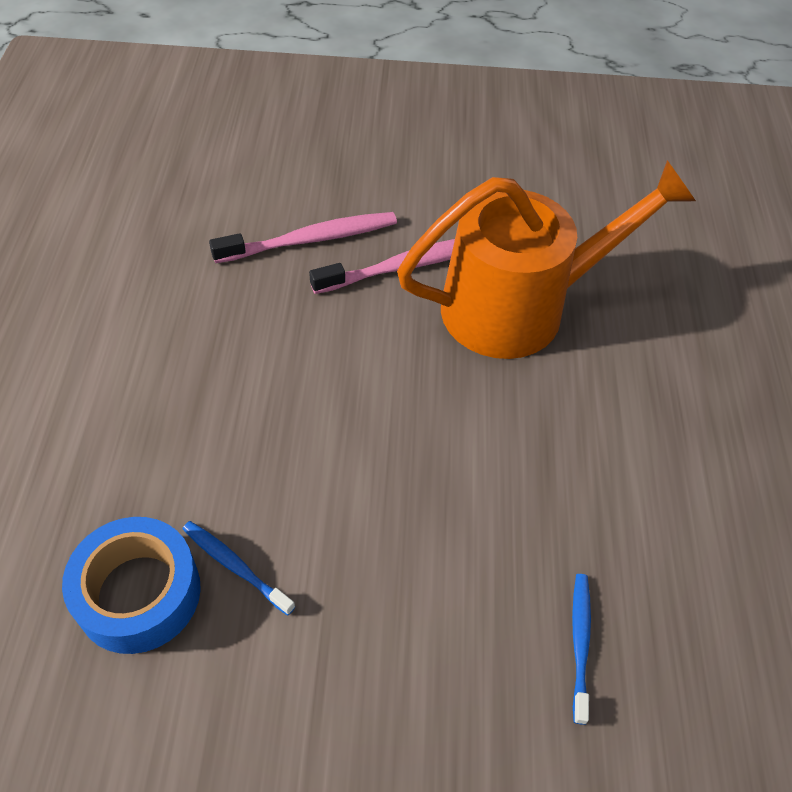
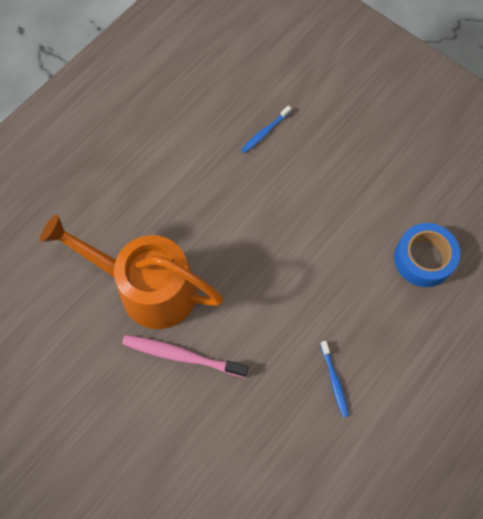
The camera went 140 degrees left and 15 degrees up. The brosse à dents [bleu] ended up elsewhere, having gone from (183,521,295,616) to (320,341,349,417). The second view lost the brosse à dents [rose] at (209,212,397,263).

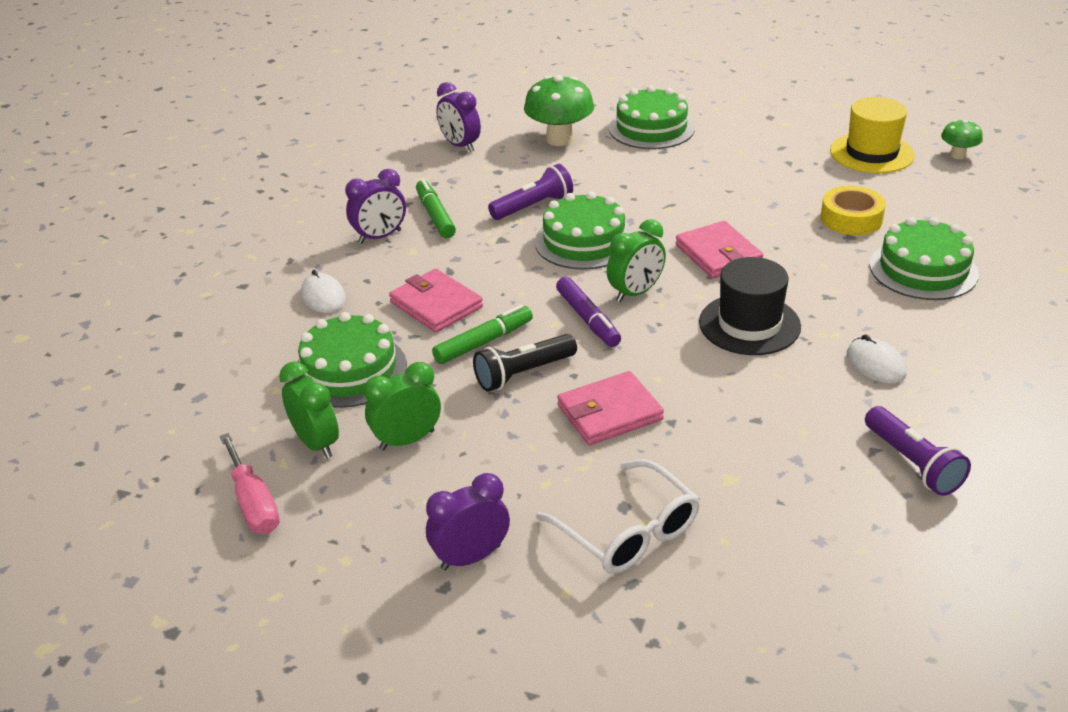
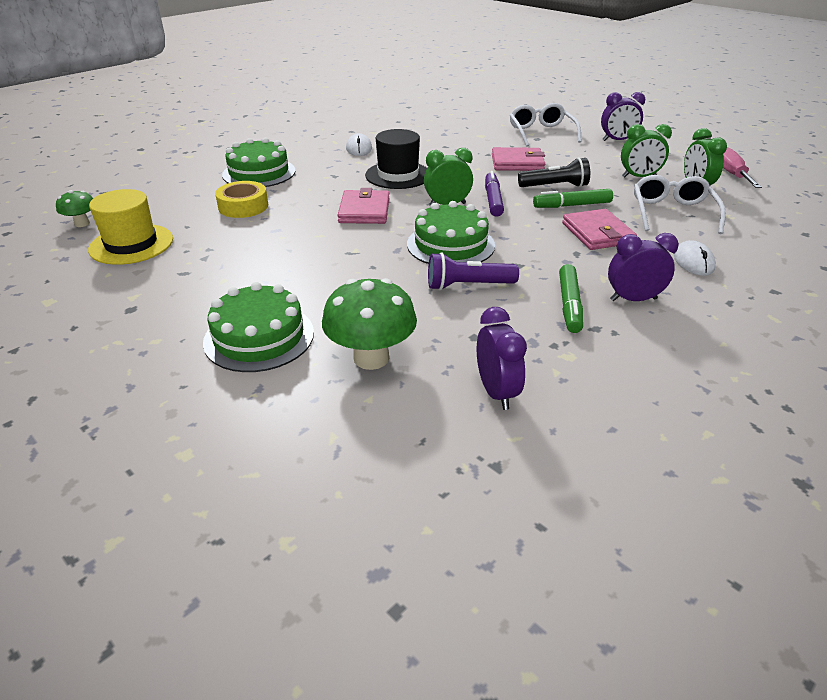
The camera went 155 degrees left and 0 degrees up. Where the gâteau [vert] stood at (293,312,407,408), the lunettes [blanc] came to stand at (634,175,726,234). The second view lost the lampe de poche [violet] at (865,406,971,496).

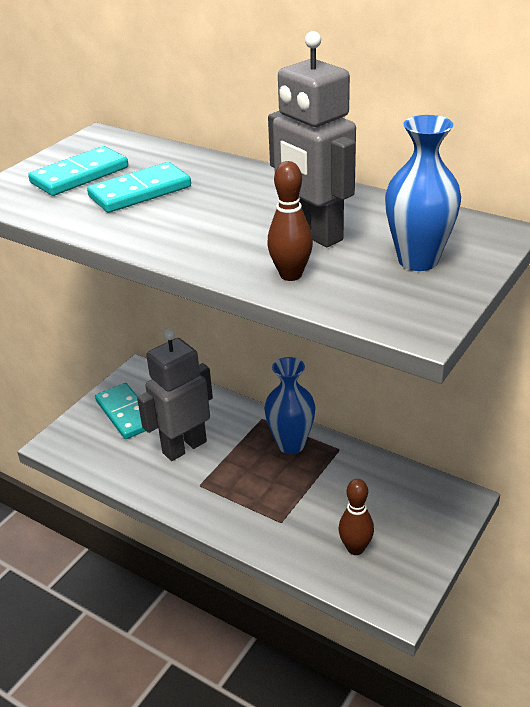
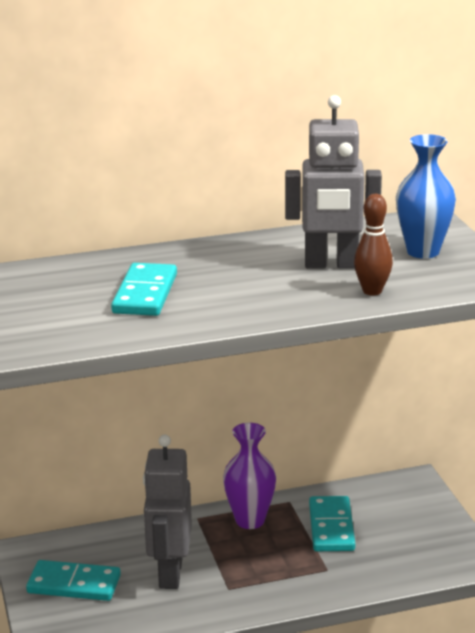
The camera went 50 degrees left and 10 degrees down. The domino [turquoise] ended up elsewhere, having gone from (28,146,128,196) to (309,496,355,551). What was the vase [bleu] at (264,357,316,454) turned into the vase [violet] at (223,423,276,529). The second view lost the quille [marron] at (339,479,374,555).

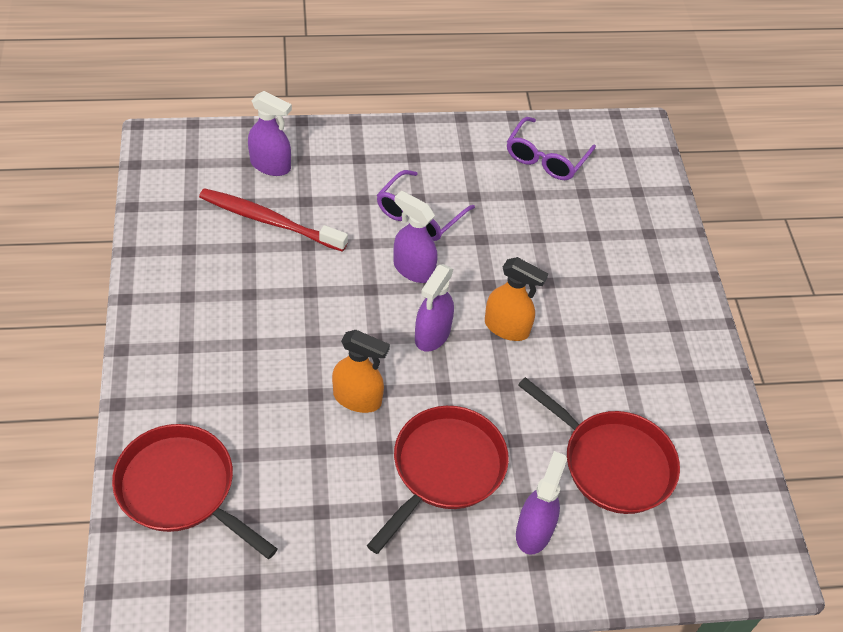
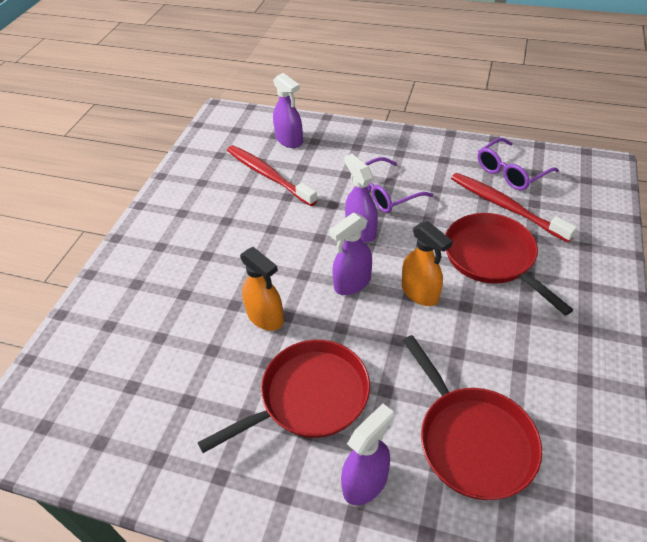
The camera went 30 degrees right and 5 degrees down. The poêle [rouge] ended up elsewhere, having gone from (112,424,278,559) to (445,213,573,316). The second view gained the brosse à dents [rouge] at (451,173,577,242).

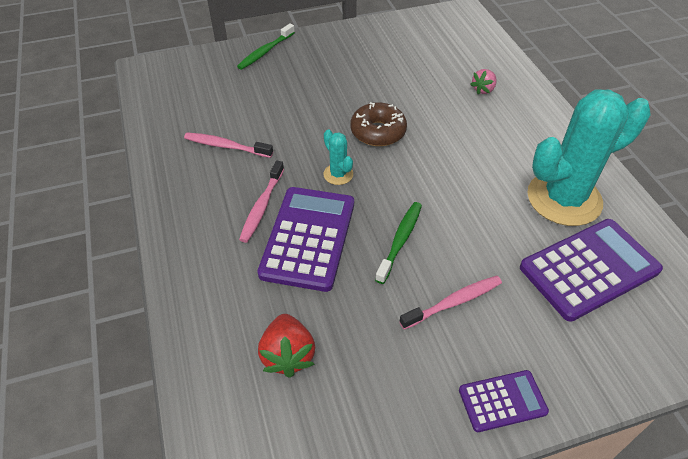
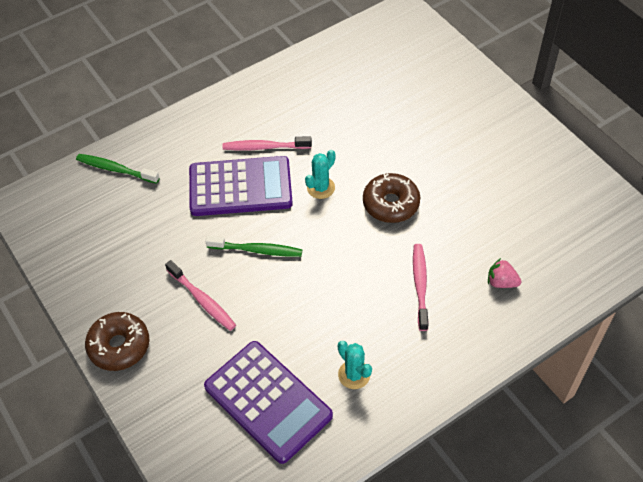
The camera went 75 degrees right and 5 degrees up. The brosse à dents [rose] ended up elsewhere, having gone from (184,132,273,158) to (413,244,428,331). The brosse à dents [vert] ended up elsewhere, having gone from (237,23,295,70) to (76,154,160,184). The second view lost the fraise [rouge] at (258,314,315,378). Where the calculatrice [violet] stood at (459,370,549,432), the beignet [marron] came to stand at (85,312,149,371). The size of the cactus [turquoise] at (527,89,651,226) changed by a factor of 0.42.

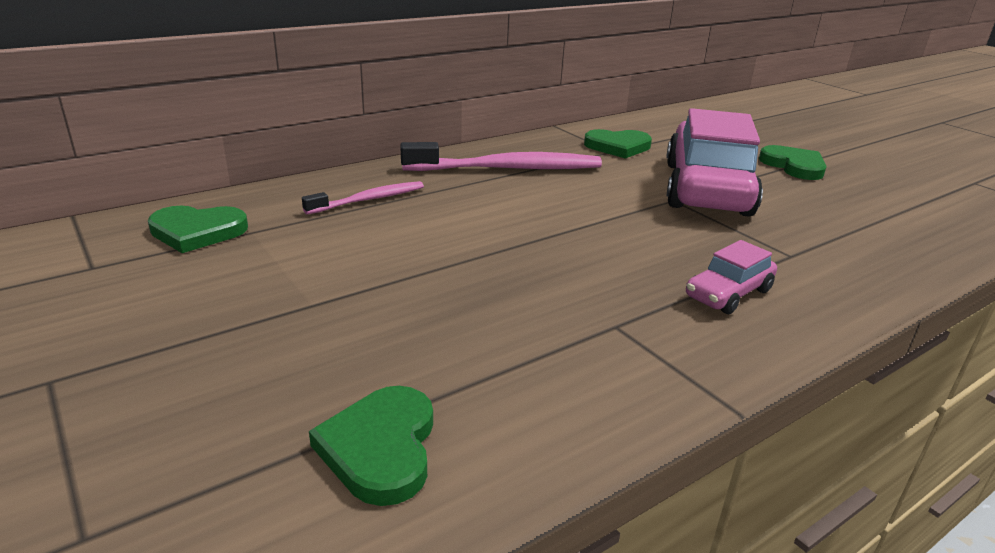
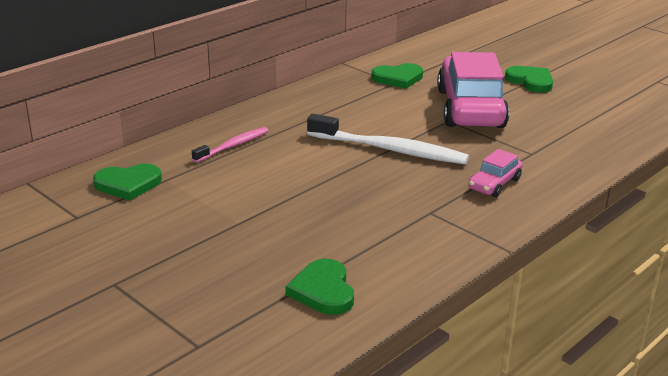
The camera went 10 degrees left and 0 degrees up. The second view lost the brosse à dents [rose] at (400,142,602,171). The second view gained the brosse à dents [blanc] at (307,114,469,164).

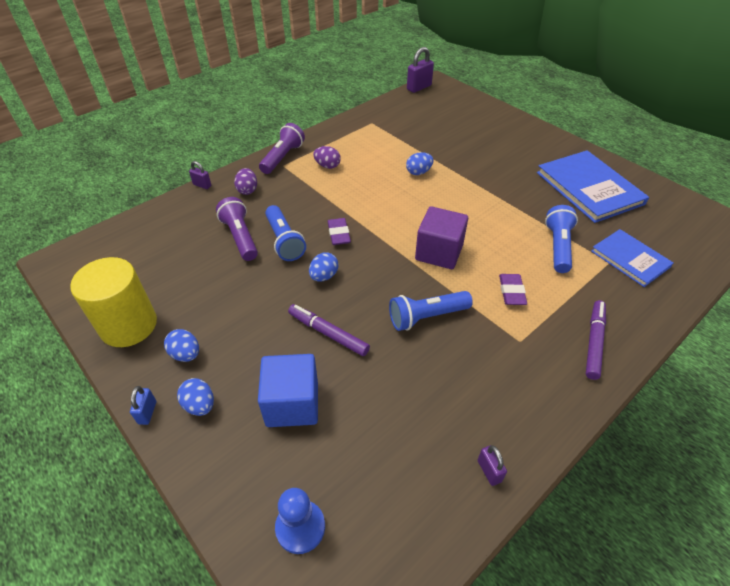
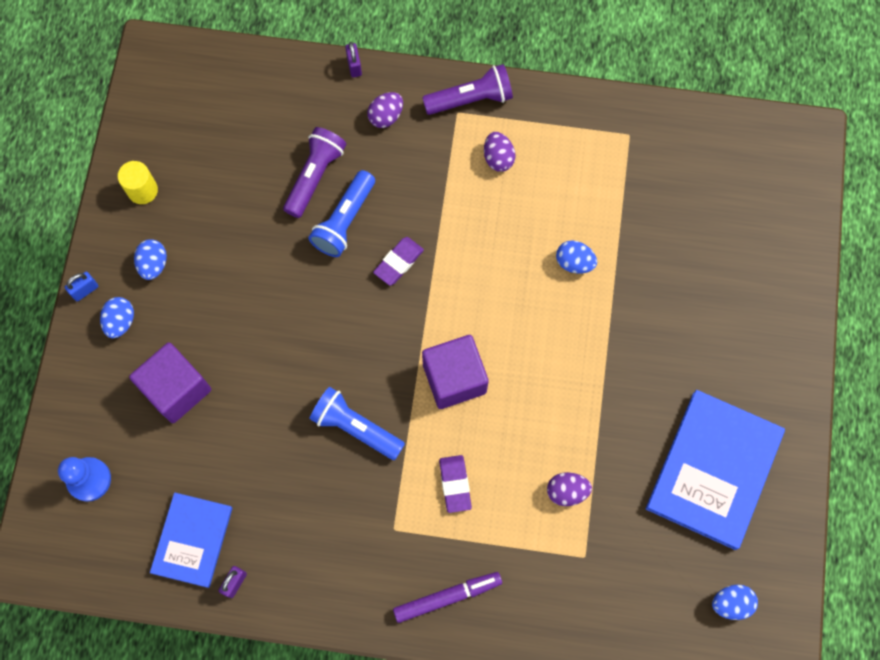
The camera went 50 degrees right and 25 degrees up. The size of the cylindre [jaune] at (70,257,157,347) changed by a factor of 0.51. What was the cube [bleu] at (258,354,318,427) turned into the cube [violet] at (129,342,211,423). The second view lost the feutre [violet] at (288,304,370,356). The œuf [bleu] ended up elsewhere, having gone from (309,252,338,282) to (712,584,758,620). The second view lost the cadenas [violet] at (407,47,434,93). The gomme [violet] at (499,274,527,305) ended up facing another way, 60 degrees counterclockwise from before. Where the lampe de poche [bleu] stood at (545,205,578,273), the œuf [violet] came to stand at (547,472,592,506). The livre [bleu] ended up elsewhere, having gone from (591,229,674,287) to (150,492,232,588).

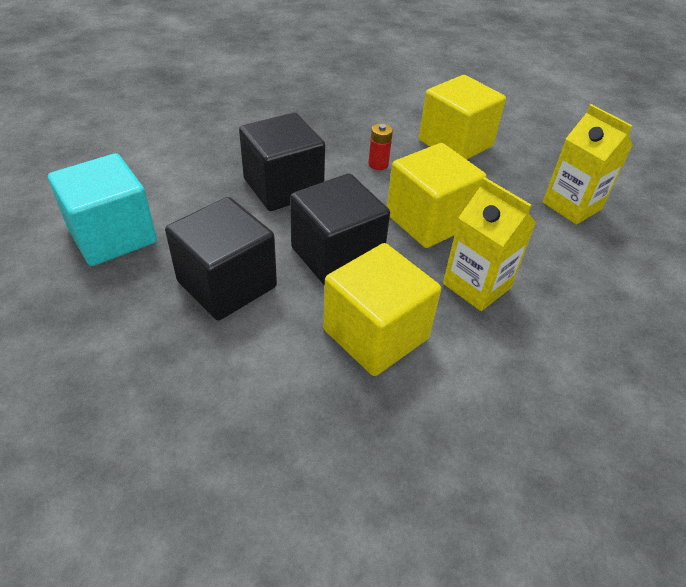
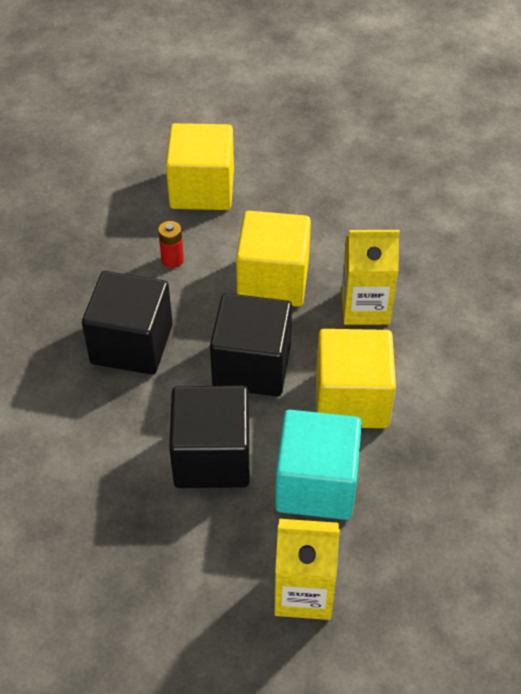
The camera went 45 degrees left and 5 degrees up. The cube [turquoise] ended up elsewhere, having gone from (48,153,157,266) to (275,410,362,520). The brique de lait [jaune] ended up elsewhere, having gone from (543,104,633,225) to (274,519,340,620).

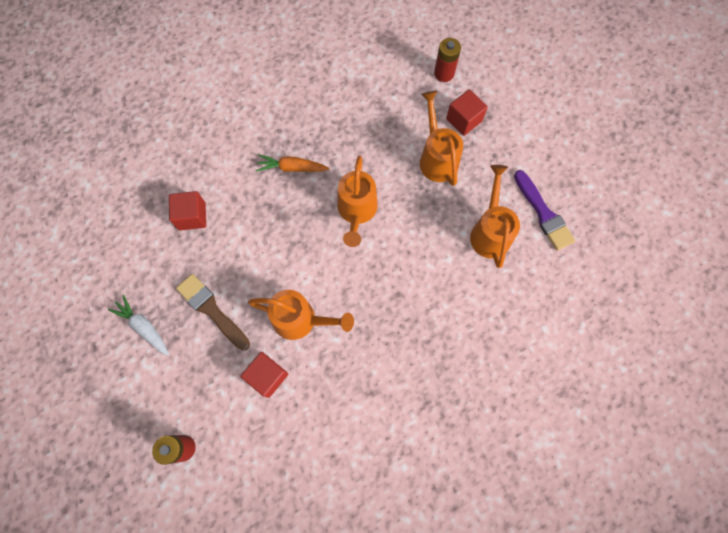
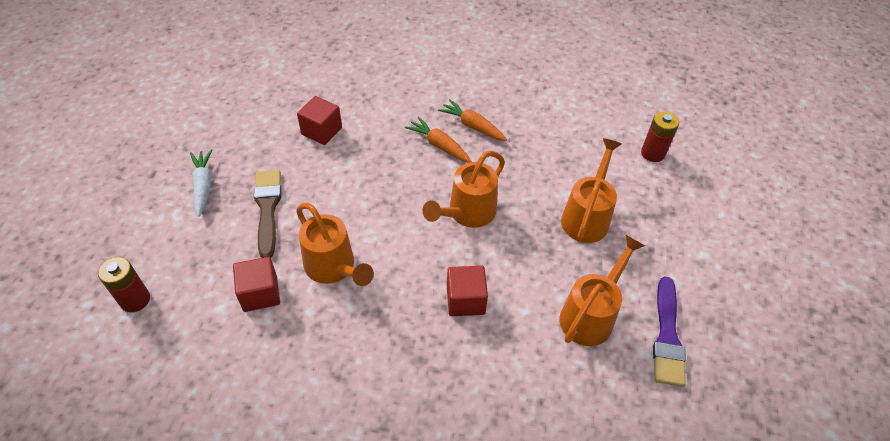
The camera went 35 degrees right and 20 degrees down. The cube [rouge] ended up elsewhere, having gone from (446,89,488,136) to (447,266,488,316). The second view gained the carotte [orange] at (438,99,507,141).

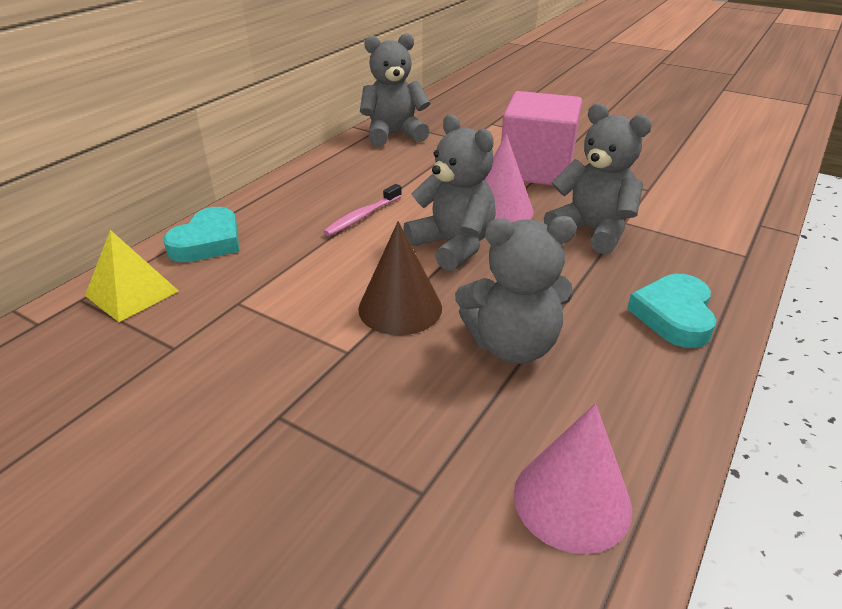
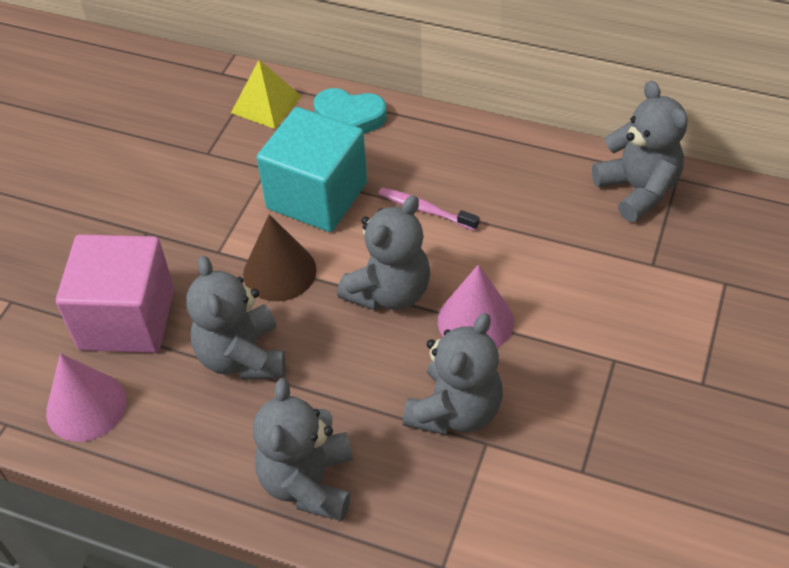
The camera went 80 degrees right and 15 degrees up. The cube [rose] ended up elsewhere, having gone from (501,91,582,186) to (56,234,174,353). Where the cœur [turquoise] stood at (627,274,716,348), the ours en peluche [gris] came to stand at (253,378,353,521). The second view gained the cube [turquoise] at (257,107,367,232).

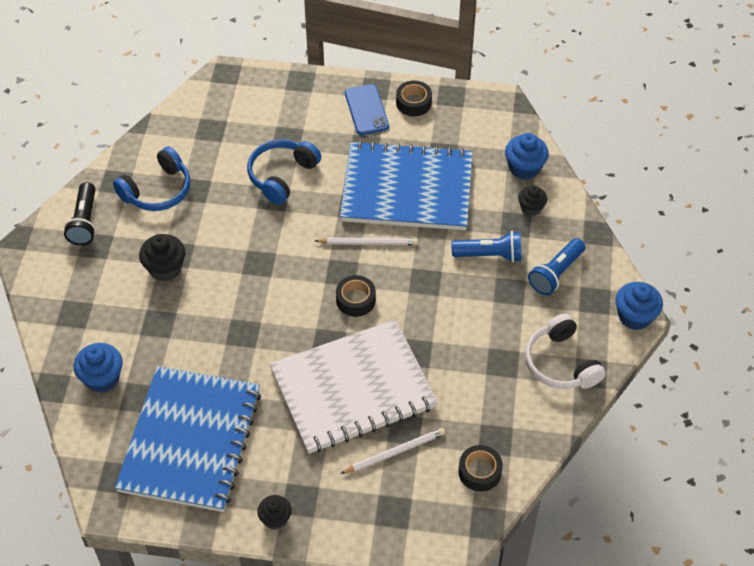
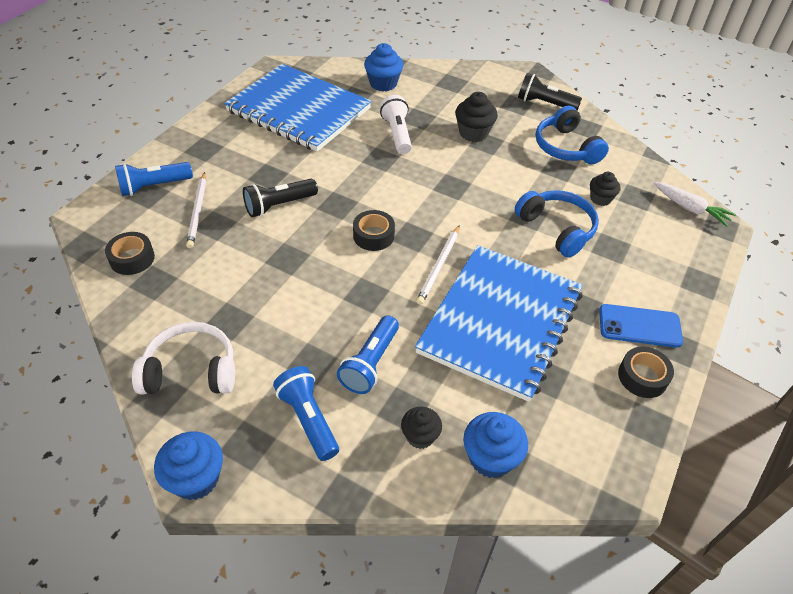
The camera went 110 degrees right and 5 degrees down. The muffin [noir] ended up elsewhere, having gone from (257,495,292,530) to (590,172,621,206). Where the carnet [blanc] stood at (270,319,438,454), the lampe de poche [noir] came to stand at (243,179,318,217). The second view gained the lampe de poche [bleu] at (115,162,193,196). The second view gained the lampe de poche [blanc] at (380,95,412,154). The second view gained the carotte [blanc] at (654,182,736,227).

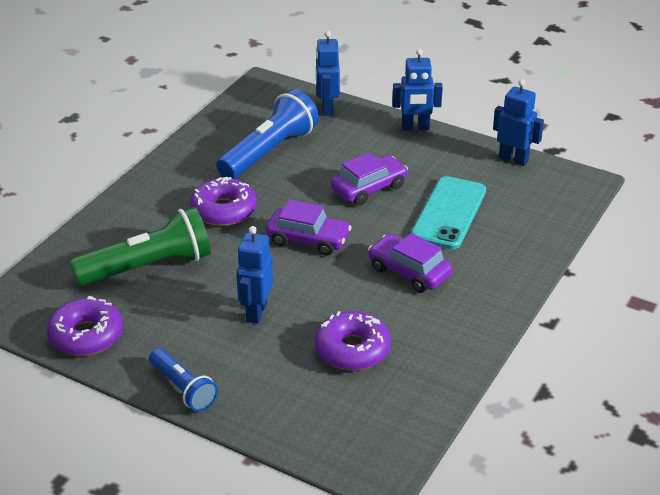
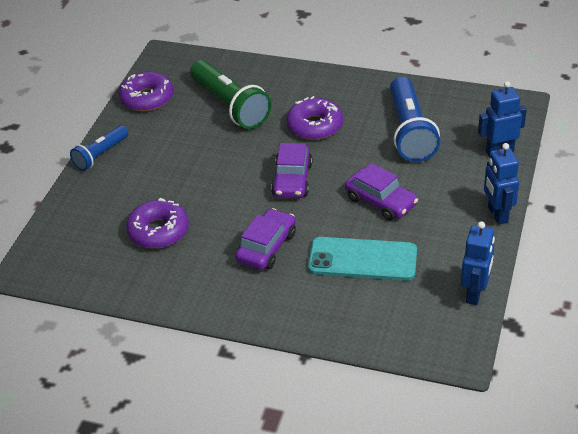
The camera went 80 degrees right and 5 degrees up. The lampe de poche [bleu] at (216,89,319,179) ended up facing another way, 60 degrees clockwise from before. The second view lost the robot [bleu] at (236,226,273,324).

